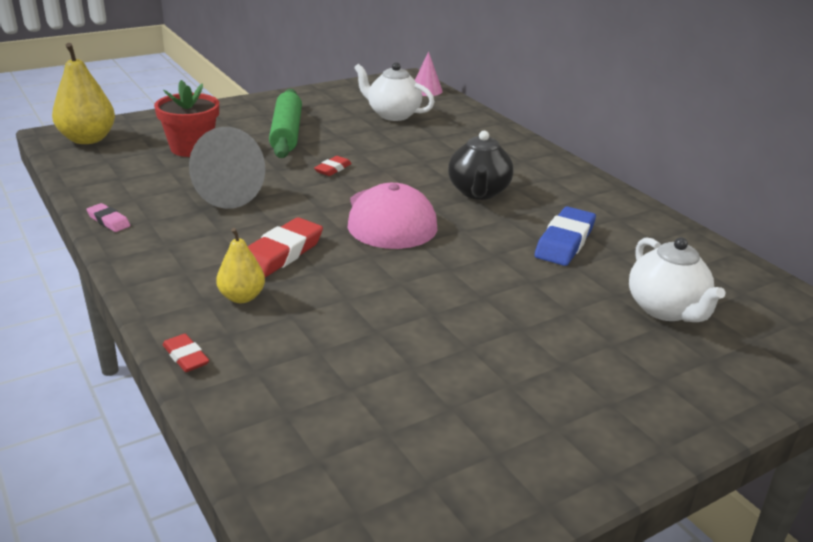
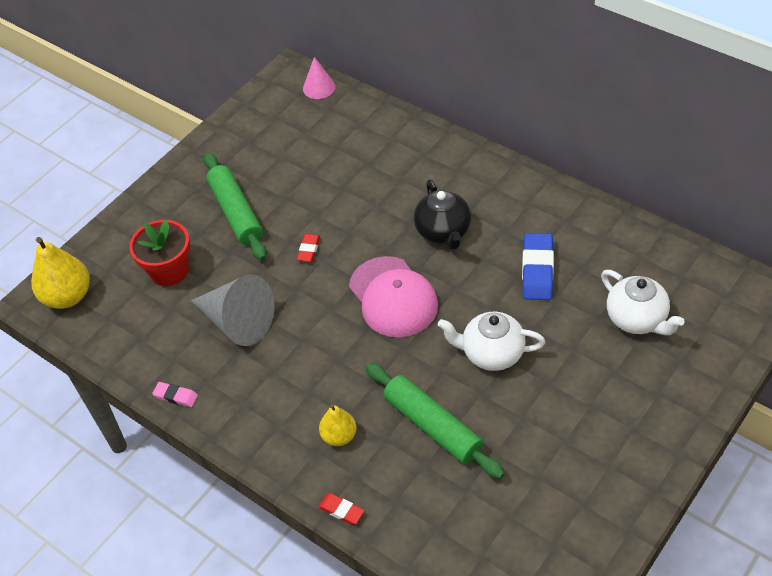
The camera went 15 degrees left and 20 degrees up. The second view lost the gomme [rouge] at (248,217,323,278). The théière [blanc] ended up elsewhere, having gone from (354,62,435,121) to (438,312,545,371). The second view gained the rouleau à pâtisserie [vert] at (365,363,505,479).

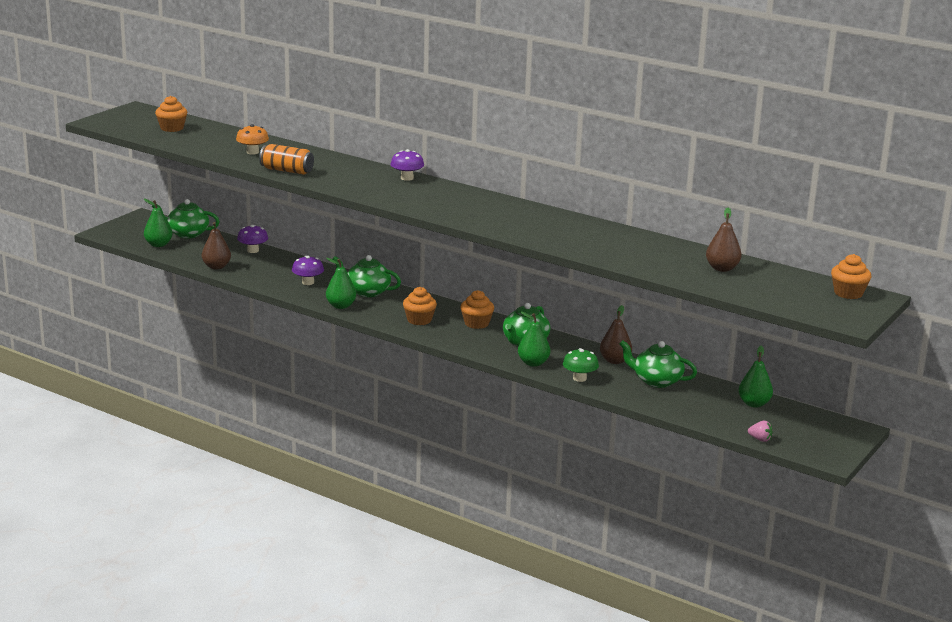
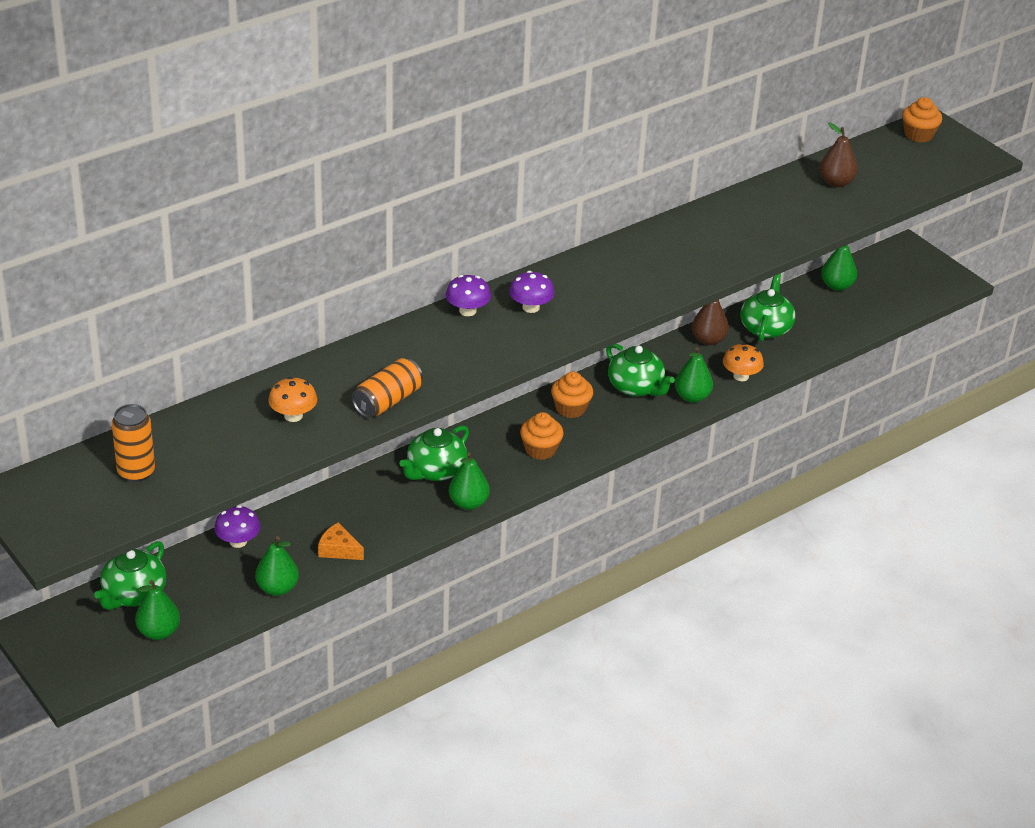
The camera went 70 degrees left and 15 degrees up. Where the muffin [orange] stood at (155,96,187,132), the canette [orange] came to stand at (112,404,155,482). What was the poire [marron] at (202,222,231,269) turned into the poire [vert] at (255,536,299,596). The champignon [violet] ended up elsewhere, having gone from (292,256,324,285) to (509,271,555,313). What was the champignon [vert] at (563,348,599,382) turned into the champignon [orange] at (723,343,764,381). The théière [vert] at (619,340,697,388) ended up facing another way, 150 degrees clockwise from before. The second view lost the fraise [rose] at (748,421,773,442). The second view gained the fromage [orange] at (318,522,364,560).

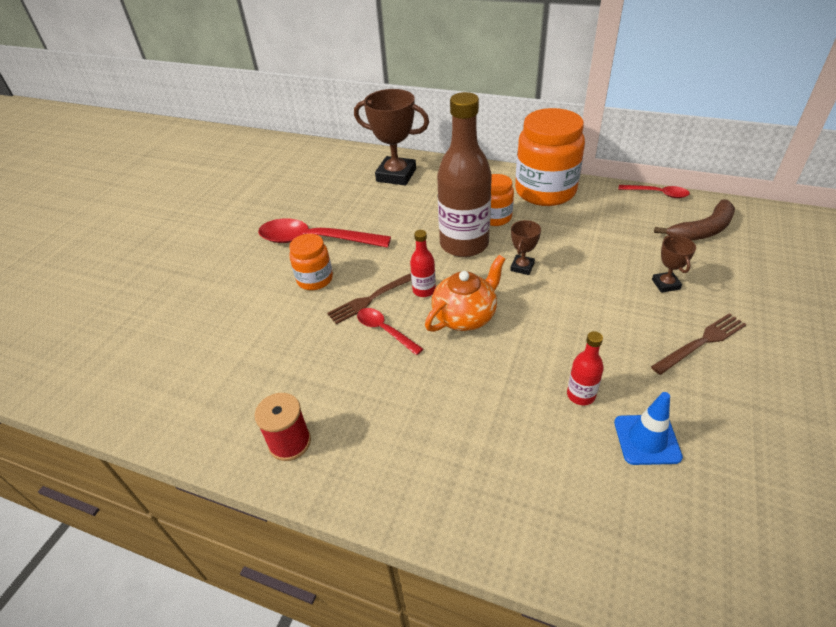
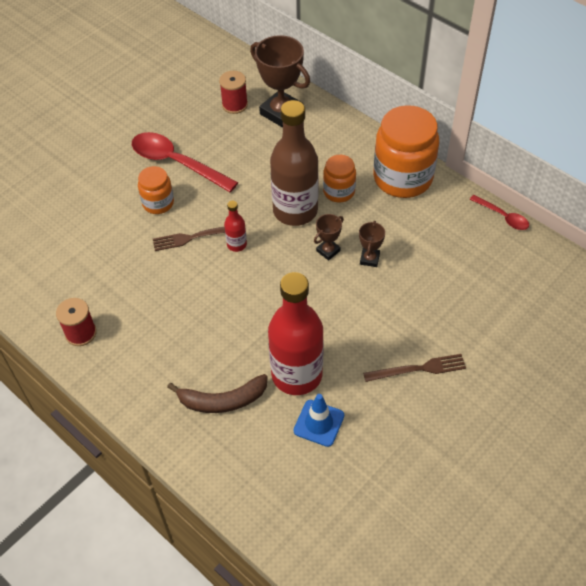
The camera went 20 degrees right and 10 degrees up. The second view lost the cuillère [rouge] at (357,308,423,355). The second view lost the théière [orange] at (425,255,505,332). The size of the bouteille [rouge] at (567,331,604,405) changed by a factor of 2.29. The trophée [marron] ended up elsewhere, having gone from (652,236,696,293) to (359,221,385,267). The banane [marron] ended up elsewhere, having gone from (654,200,735,240) to (167,374,268,413). The second view gained the bobine [rouge] at (219,71,248,114).

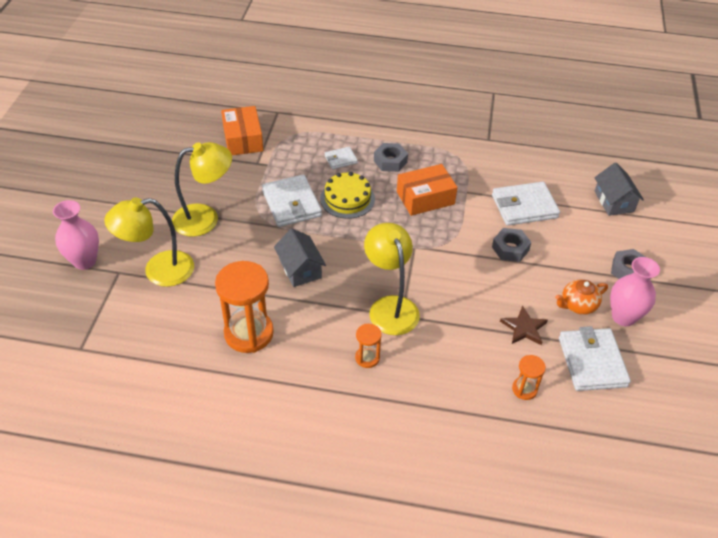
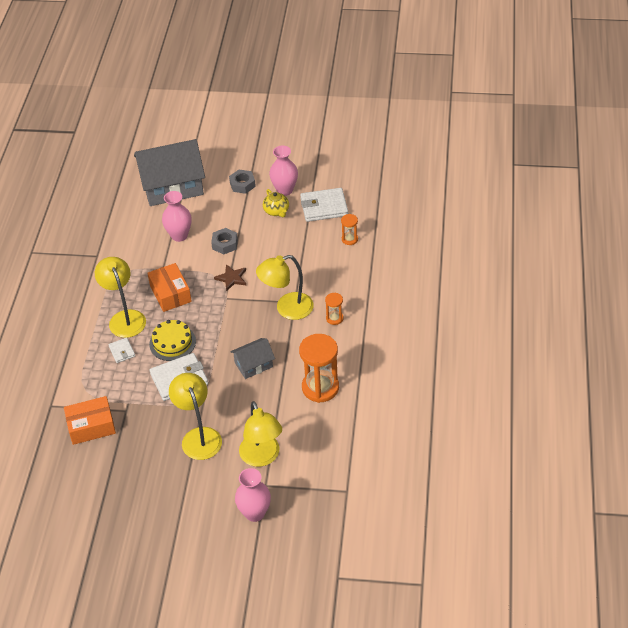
The camera went 90 degrees left and 0 degrees up. Where the écrou [gris] stood at (374,143,408,172), the lampe [jaune] came to stand at (95,257,146,338). Where the portefeuille [blanc] stood at (492,182,560,226), the vase [rose] came to stand at (162,191,192,242). The étoile [marron] ended up elsewhere, having gone from (500,306,548,345) to (214,264,246,291). What was the théière [orange] at (555,280,608,315) turned into the théière [jaune] at (263,189,289,217). The size of the maison [gris] at (594,163,644,216) changed by a factor of 2.00.

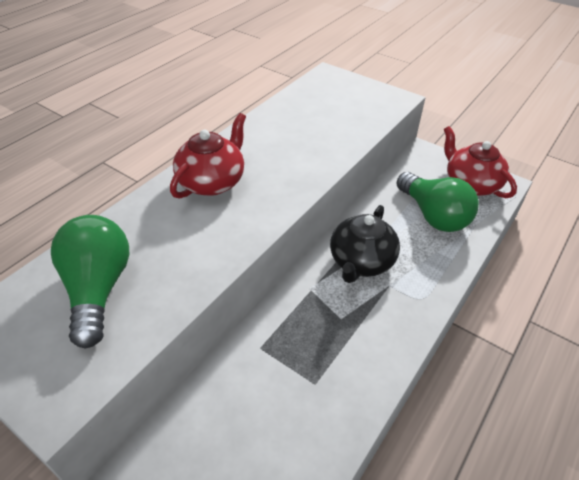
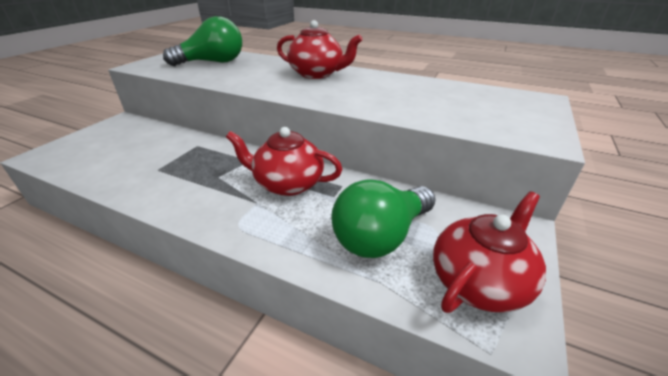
The camera went 80 degrees right and 10 degrees down. What was the théière [noir] at (330,205,400,283) turned into the théière [rouge] at (226,127,342,196).

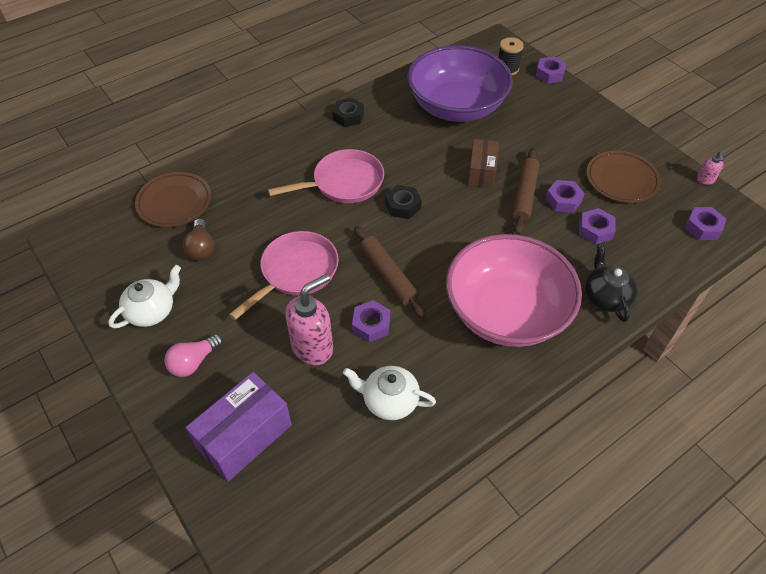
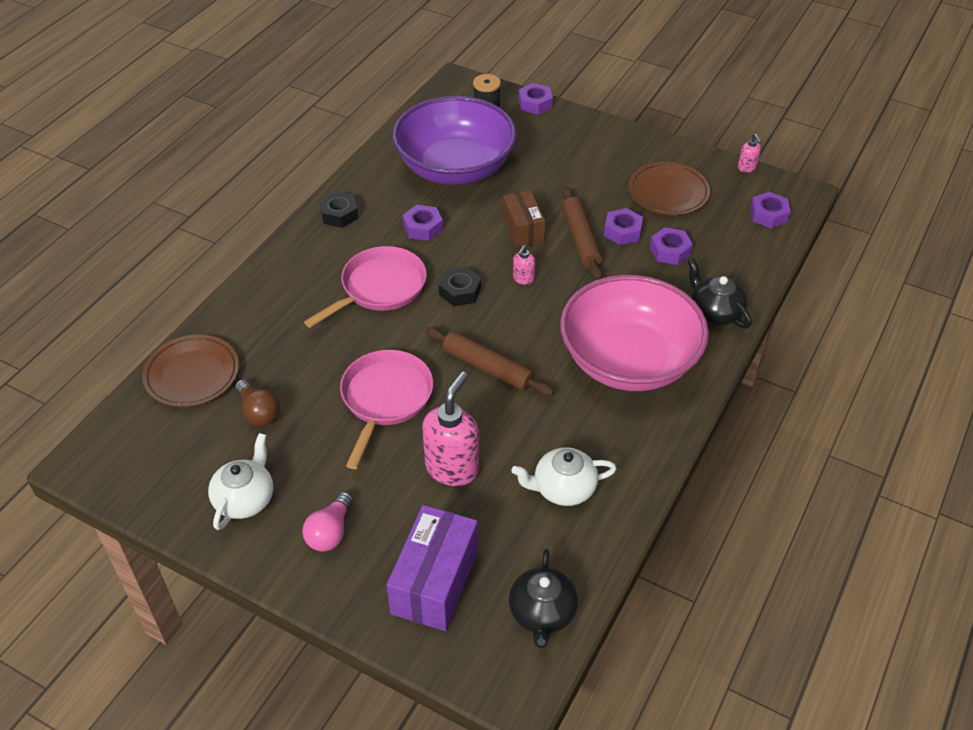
The camera went 25 degrees left and 5 degrees down. The écrou [violet] ended up elsewhere, having gone from (352,300,390,342) to (403,205,443,241). The second view gained the théière [noir] at (509,549,578,648). The second view gained the distributeur de savon [rose] at (513,245,535,285).

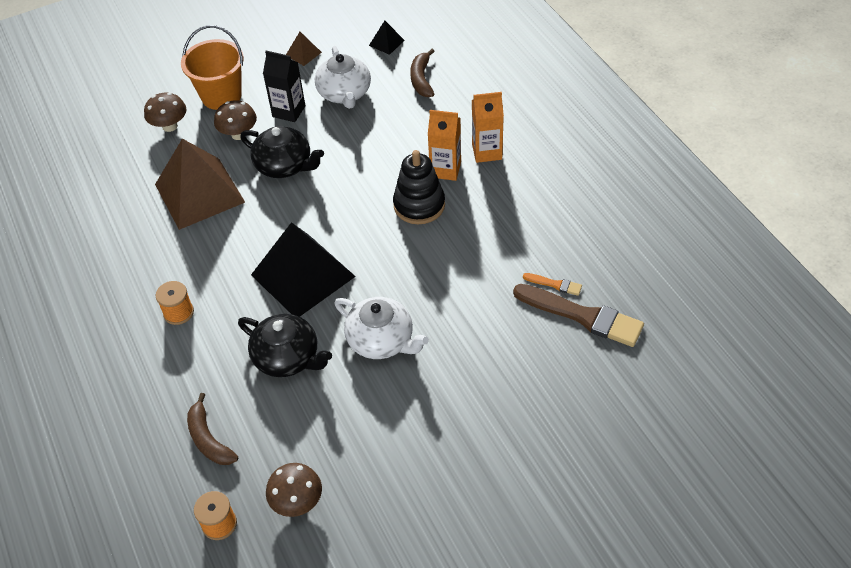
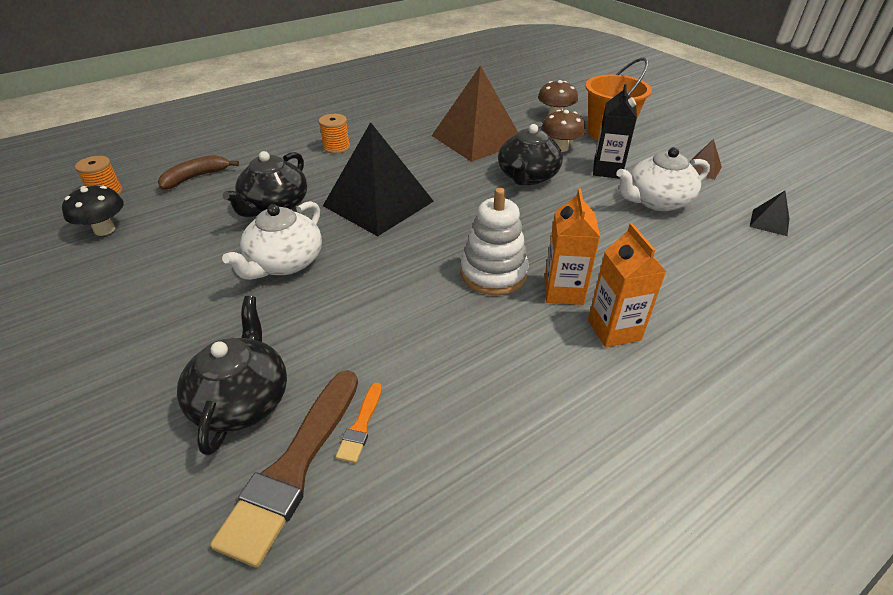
The camera went 80 degrees right and 10 degrees down. What was the champignon [marron] at (266,463,322,517) turned into the champignon [noir] at (62,186,124,236). What was the jouet à empiler [noir] at (393,150,445,224) turned into the jouet à empiler [blanc] at (461,188,529,295). The second view lost the banane [marron] at (410,49,435,97). The second view gained the théière [noir] at (177,296,287,456).

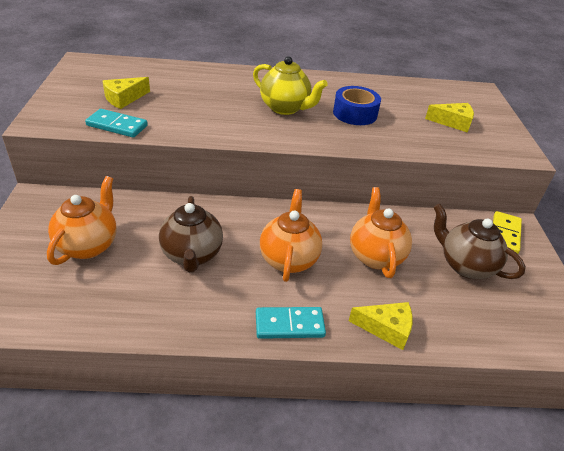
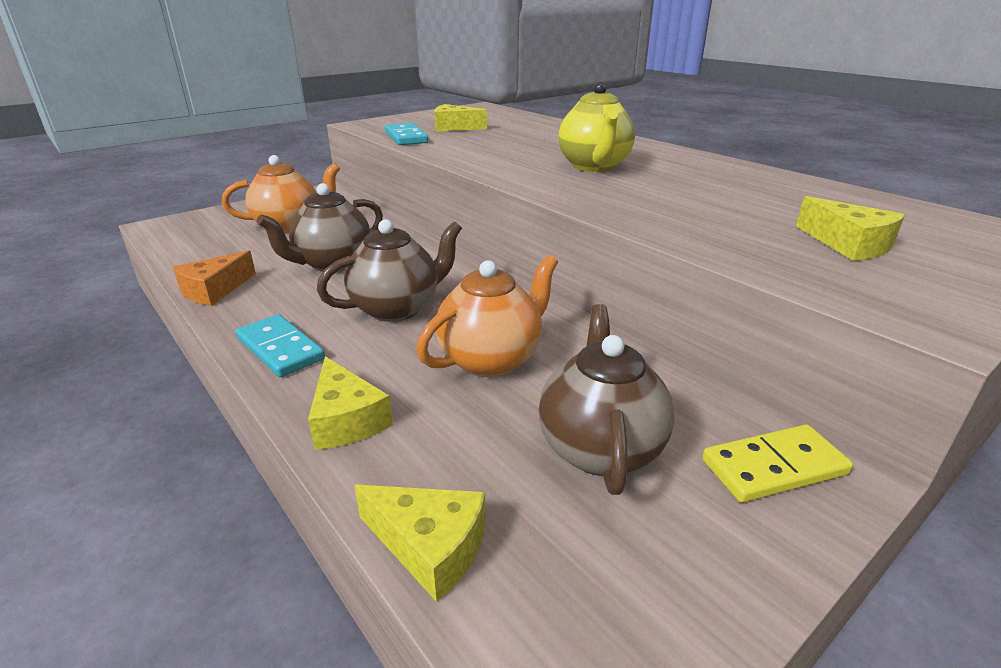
The camera went 55 degrees right and 10 degrees down. What was the théière [orange] at (260,189,322,282) turned into the théière [marron] at (317,219,462,322). The second view lost the ruban adhésif [bleu] at (333,86,381,125). The second view gained the fromage [orange] at (173,250,256,306). The second view gained the fromage [jaune] at (354,485,486,602).

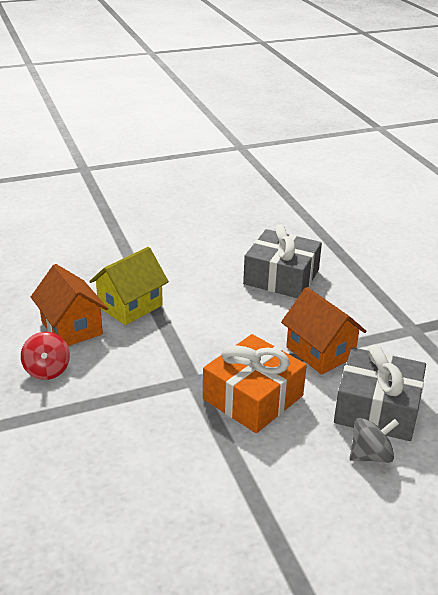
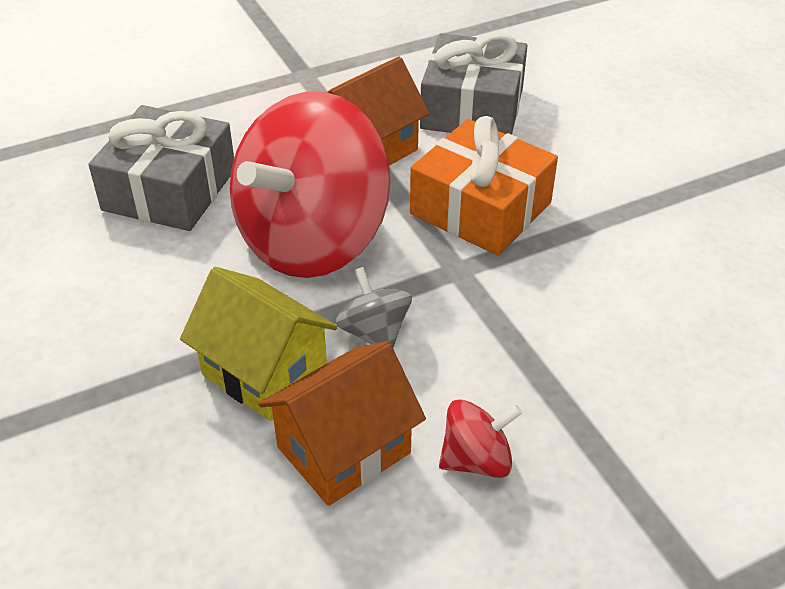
The camera went 95 degrees left and 10 degrees up. The toupie [gris] ended up elsewhere, having gone from (350,418,399,463) to (335,267,412,348). The second view gained the toupie [rouge] at (230,91,391,278).

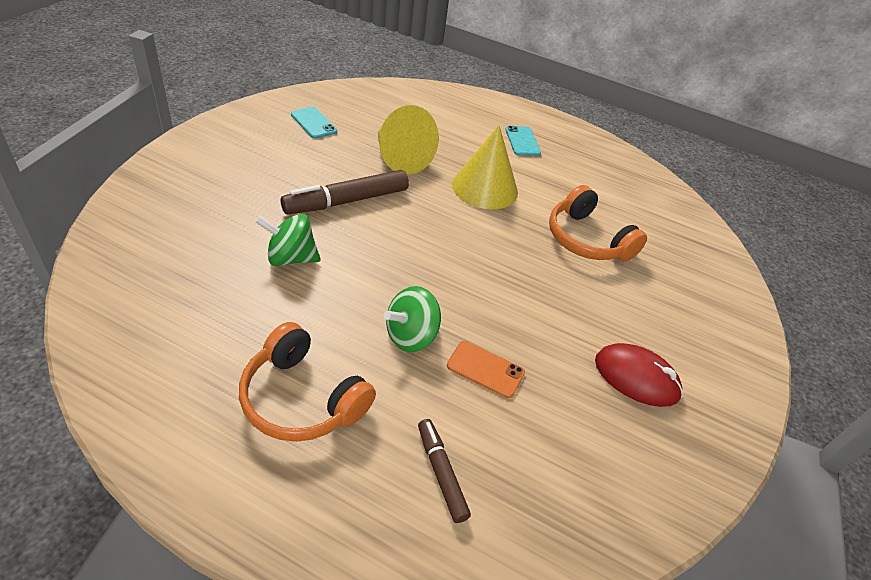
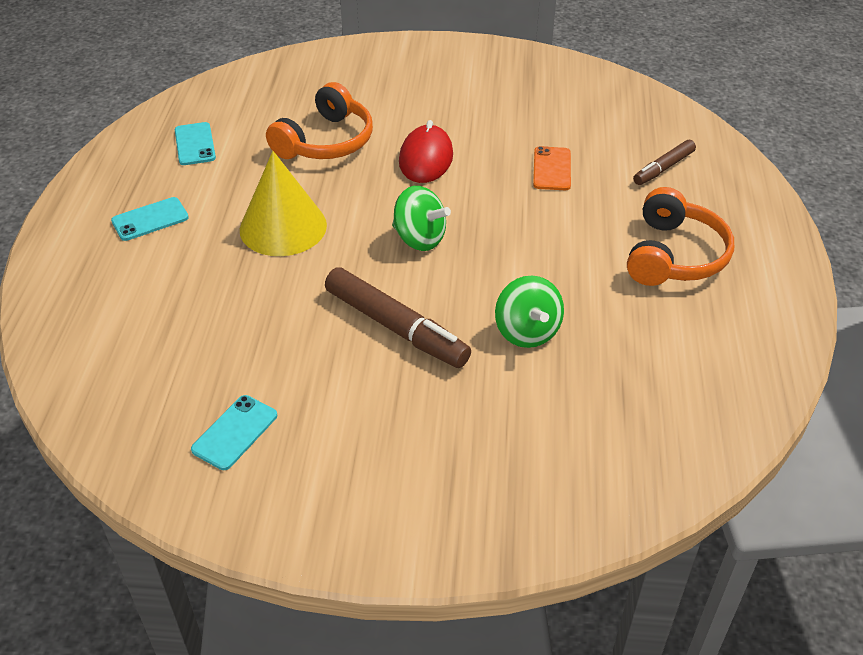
The camera went 105 degrees left and 0 degrees up. The second view lost the cône [jaune] at (378,105,439,175). The toupie [vert] ended up elsewhere, having gone from (384,286,441,352) to (392,186,451,251). The souris [rouge] ended up elsewhere, having gone from (595,343,683,407) to (399,120,453,183). The second view gained the téléphone [turquoise] at (175,122,216,165).

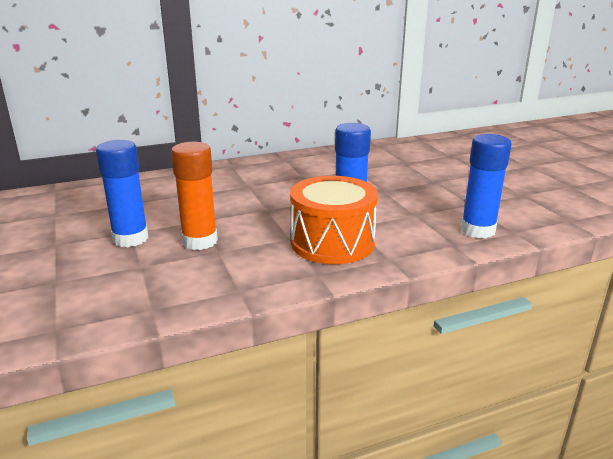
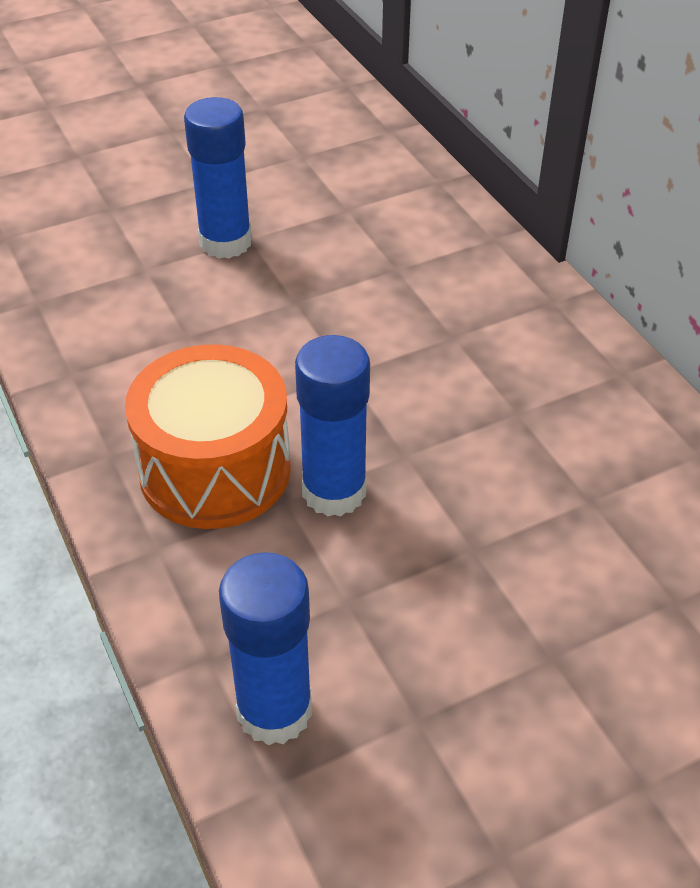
The camera went 85 degrees right and 20 degrees up. The second view lost the bâton de colle [orange] at (171,142,218,250).

